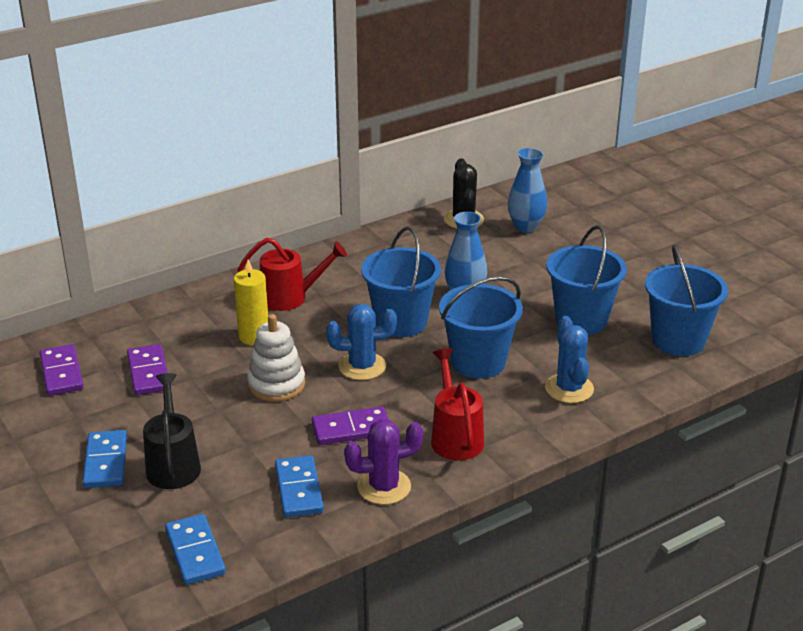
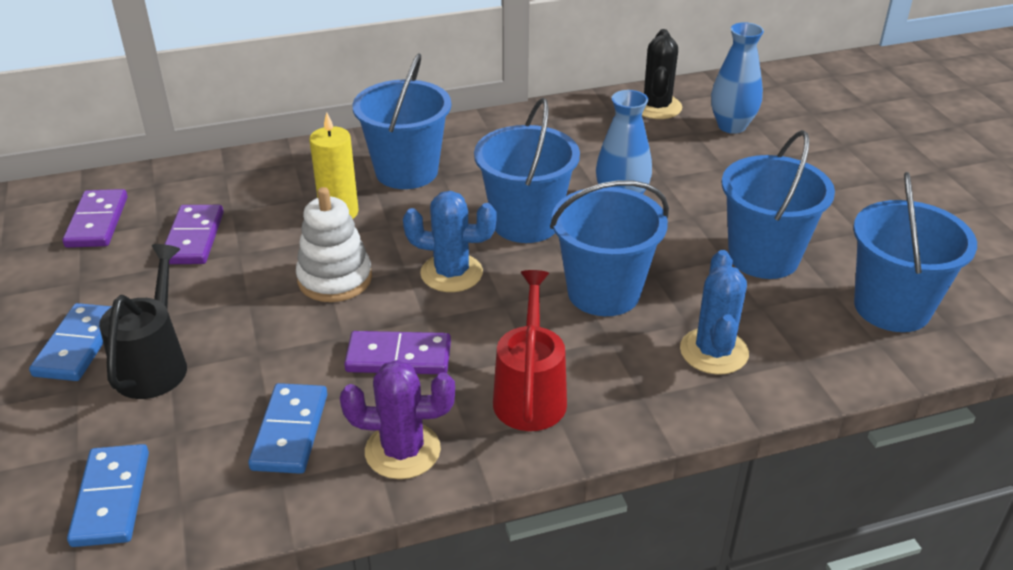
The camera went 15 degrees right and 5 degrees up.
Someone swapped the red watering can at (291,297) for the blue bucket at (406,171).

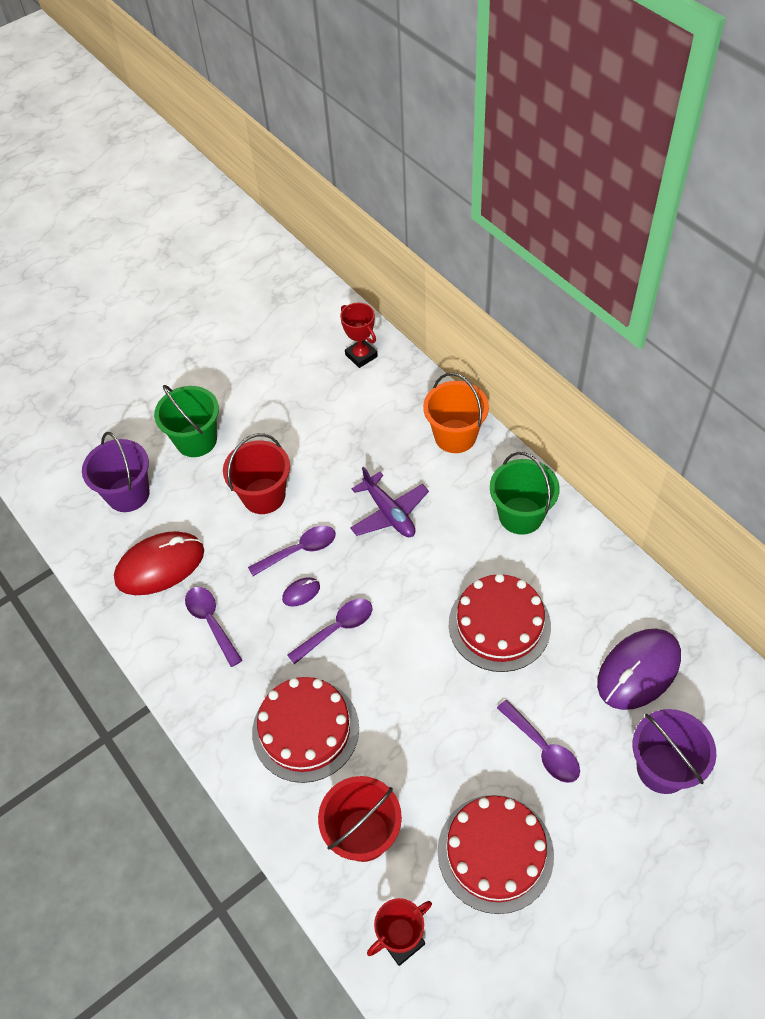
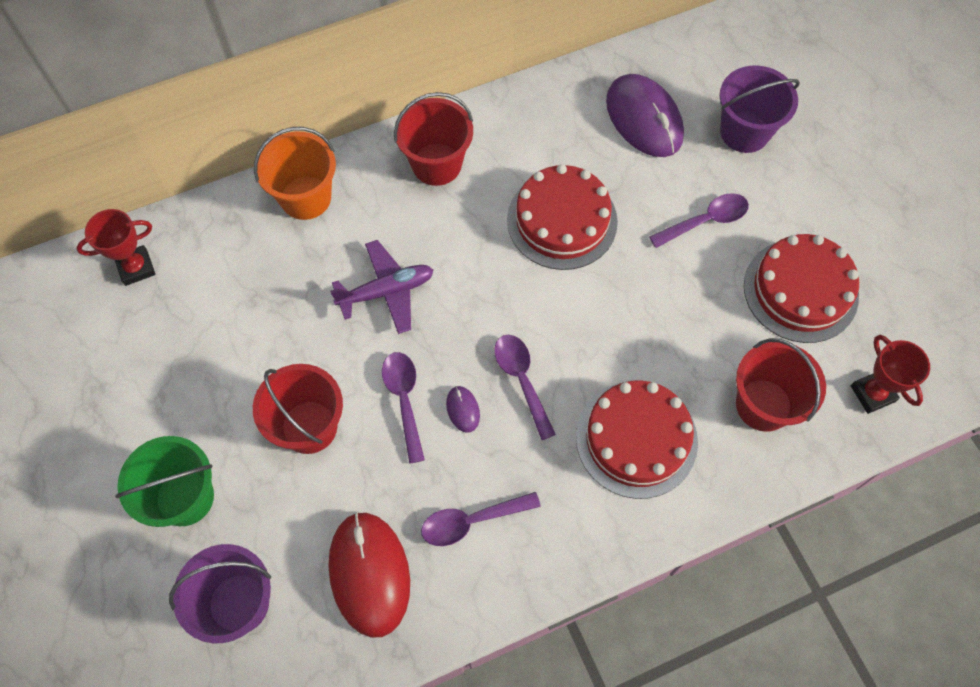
The camera went 80 degrees left and 10 degrees up.
Someone repainted the green bucket at (521,515), which became the red bucket at (436,164).

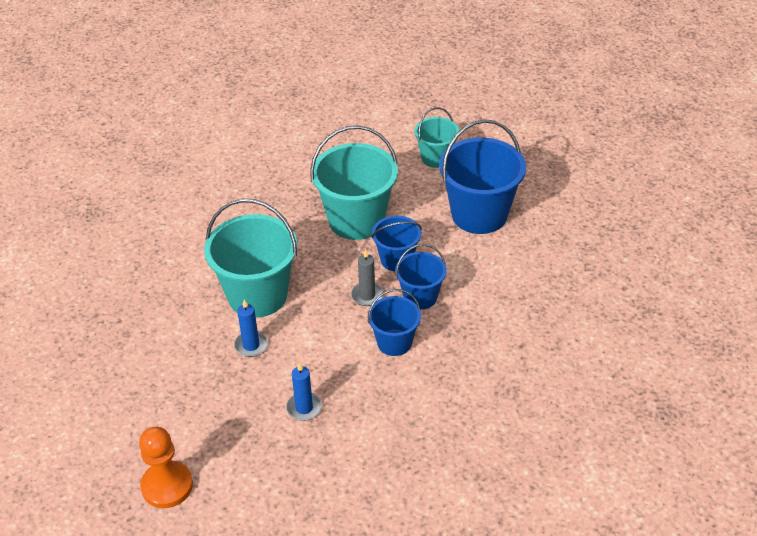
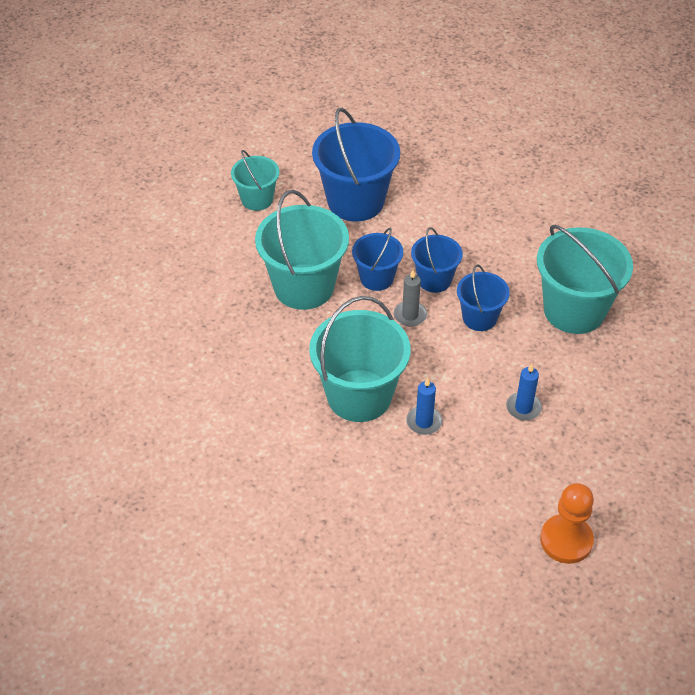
The camera went 65 degrees left and 5 degrees up.
Someone put down the turquoise bucket at (574,310).

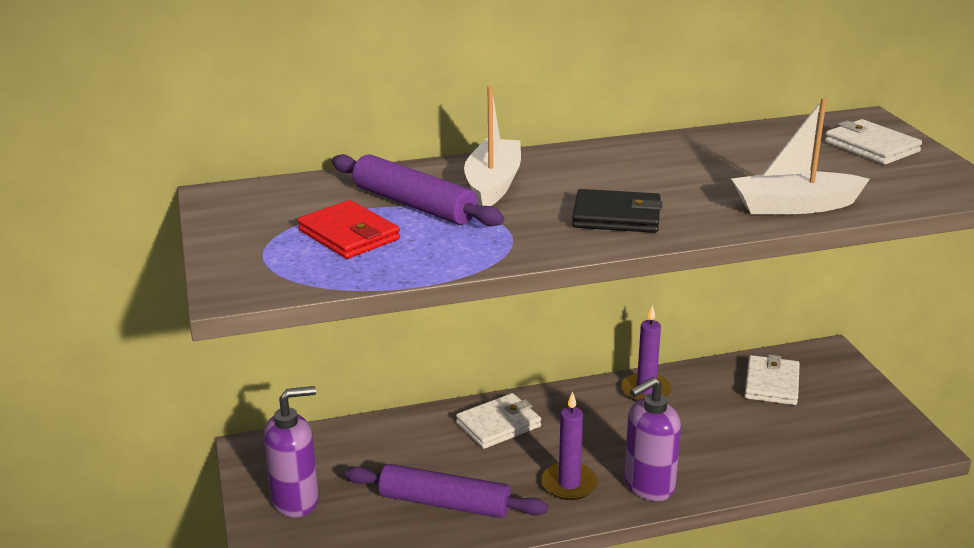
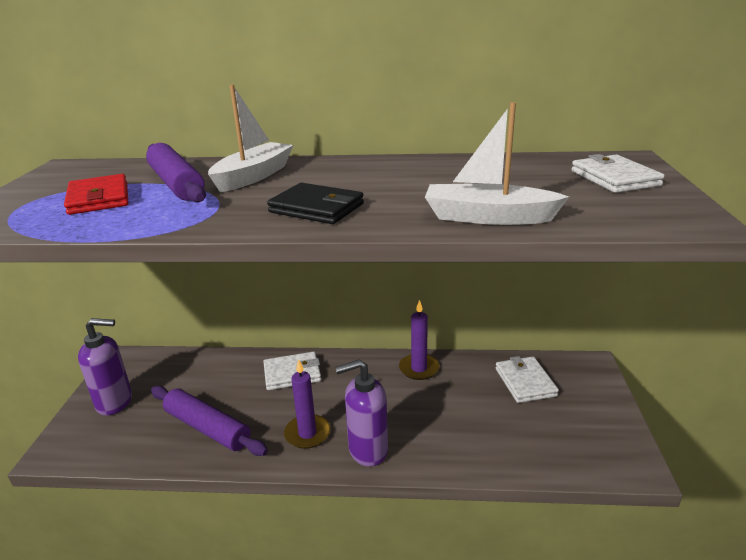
The camera went 20 degrees right and 0 degrees up.
Someone rotated the white wallet at (771,384) by 45 degrees counterclockwise.

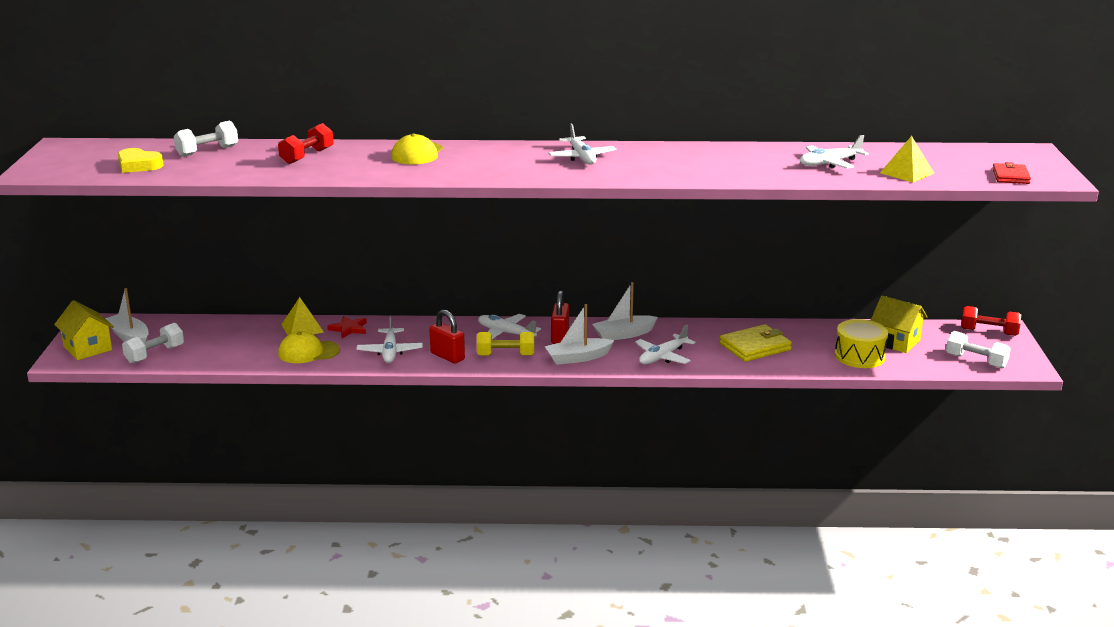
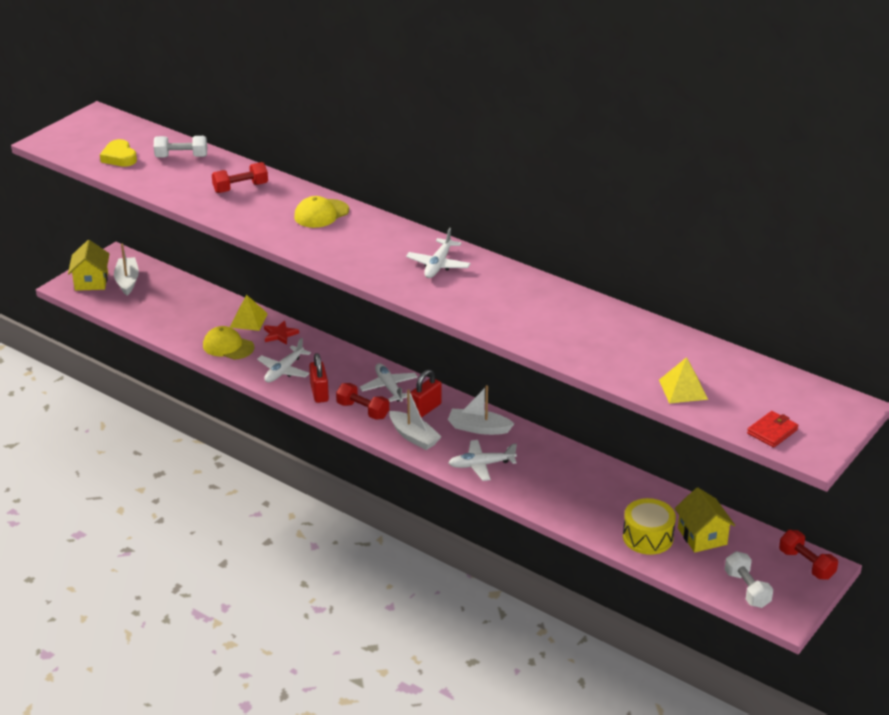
The camera went 35 degrees right and 10 degrees up.
Someone repainted the yellow dumbbell at (505,355), which became the red dumbbell at (363,410).
Someone rotated the white boat at (578,358) by 150 degrees counterclockwise.
Someone took away the white dumbbell at (155,354).
Someone took away the yellow wallet at (755,347).
Someone took away the white plane at (829,163).

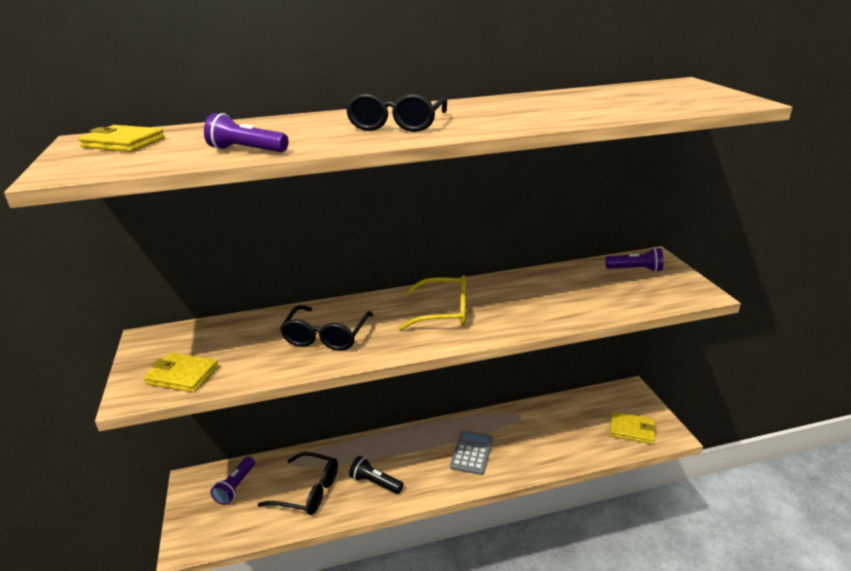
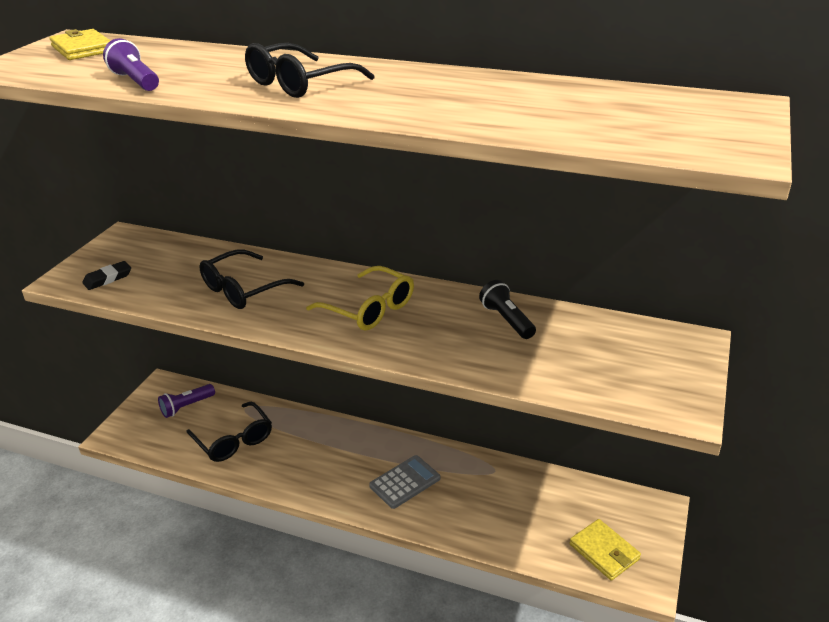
The camera went 35 degrees right and 5 degrees up.
Someone swapped the yellow wallet at (182,375) for the black eraser at (108,278).
Someone carried the black flashlight from (375,483) to (507,320).
Someone took away the purple flashlight at (635,269).

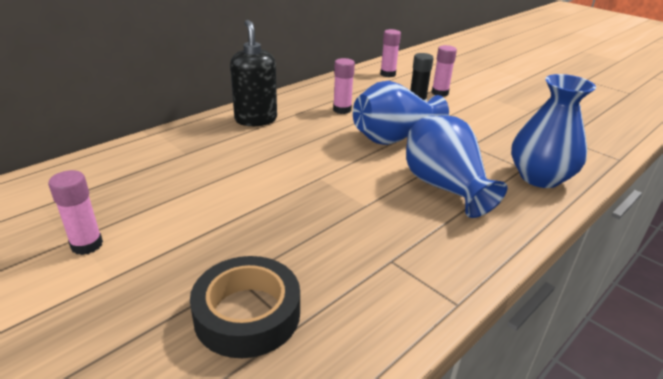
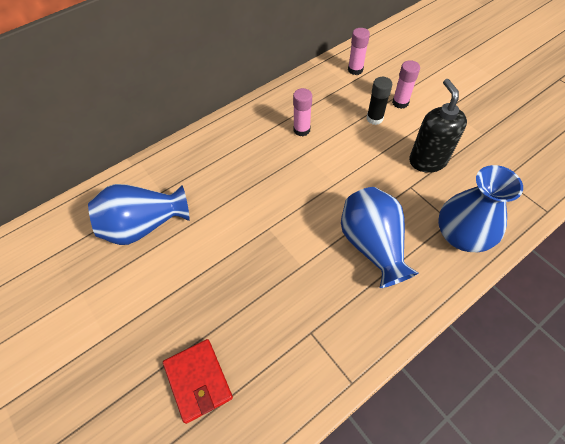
The camera went 10 degrees right and 25 degrees up.
Someone carried the blue vase from (394,138) to (144,225).
Someone swapped the black tape at (247,314) for the red wallet at (198,380).
Someone carried the black soap dispenser from (256,119) to (427,161).
Someone took away the pink glue stick at (87,245).

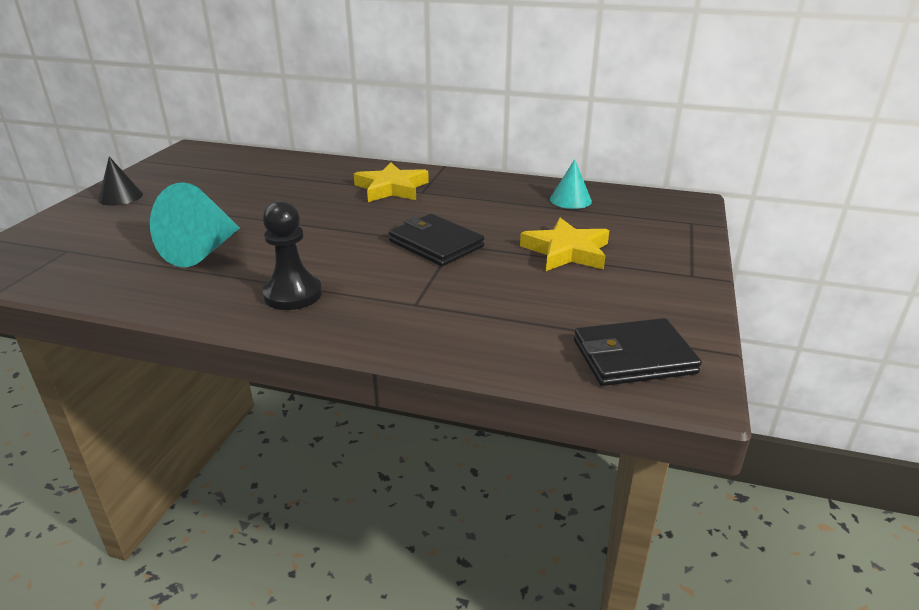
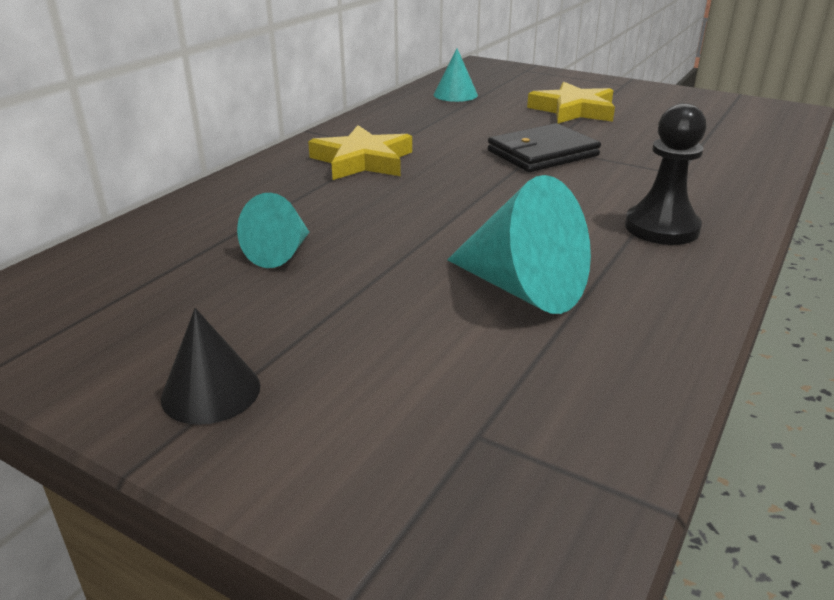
The camera went 75 degrees left and 0 degrees up.
Someone put down the turquoise cone at (280,253).
Someone took away the black wallet at (633,357).

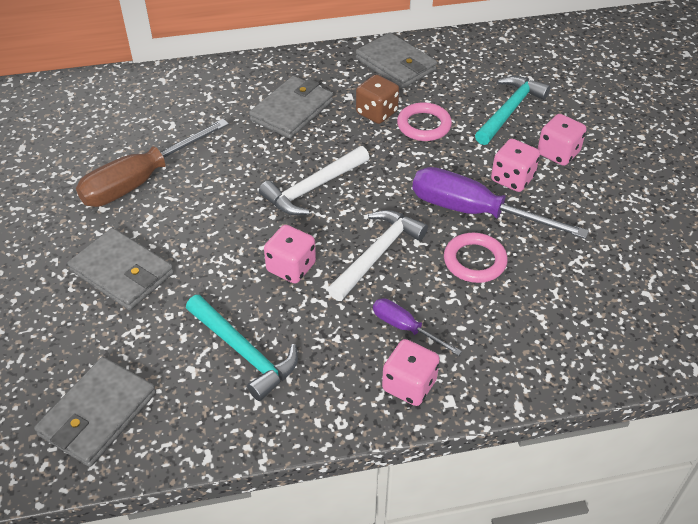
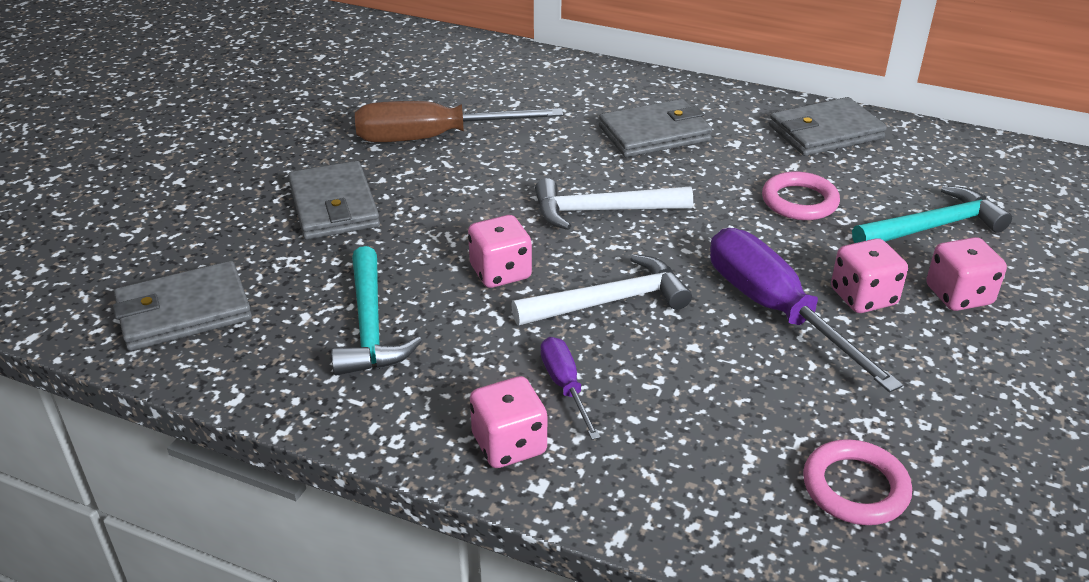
The camera went 35 degrees right and 10 degrees down.
Someone rotated the grey wallet at (395,64) by 75 degrees clockwise.
Someone carried the pink ring from (474,261) to (855,487).
Someone took away the brown dice at (377,113).

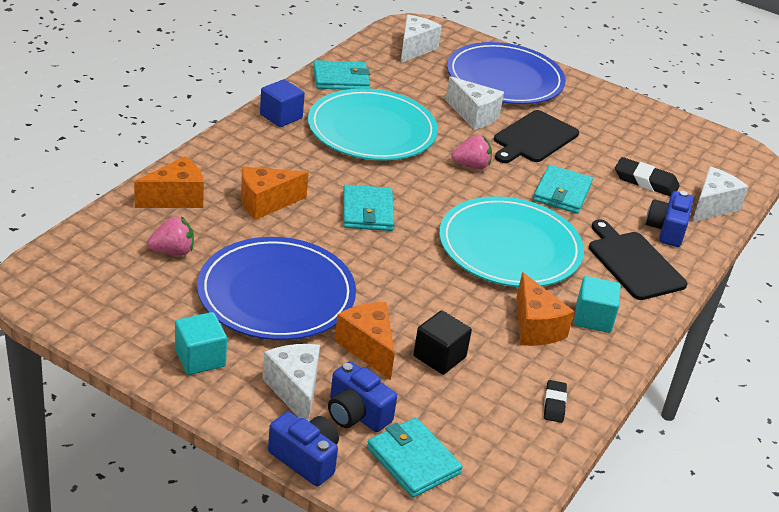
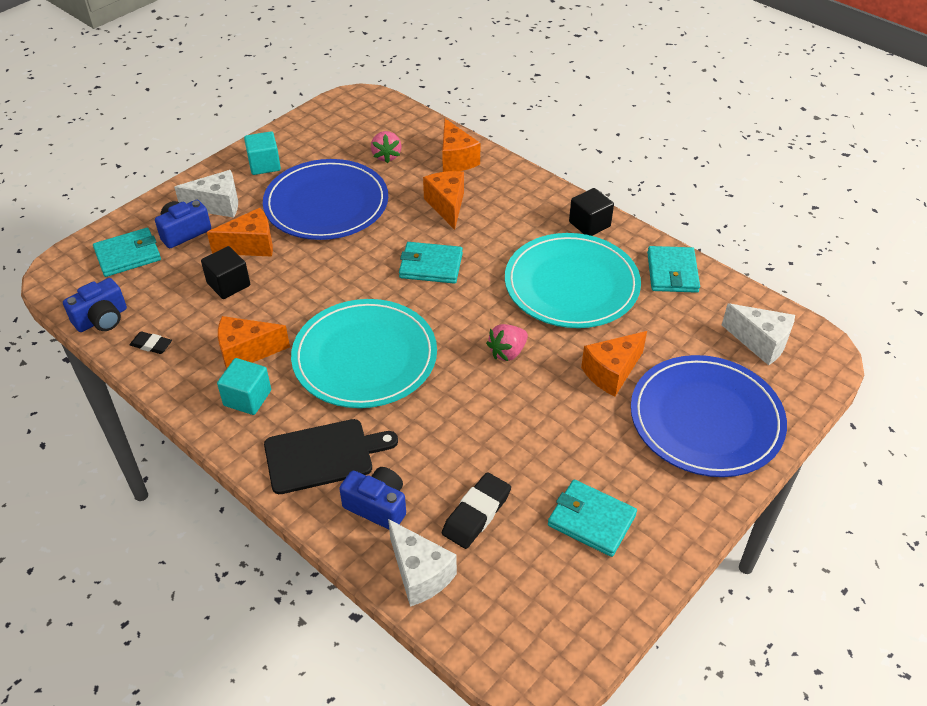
The camera went 105 degrees right and 10 degrees up.
Someone carried the blue camera from (306,459) to (102,319).
Someone rotated the pink strawberry at (471,166) by 45 degrees clockwise.
Someone carried the turquoise wallet from (562,193) to (591,520).
Someone repainted the blue cube at (281,116), which became the black cube at (589,224).
Someone repainted the white cheese at (474,115), which became the orange cheese at (611,372).
Someone took away the black cutting board at (534,138).

